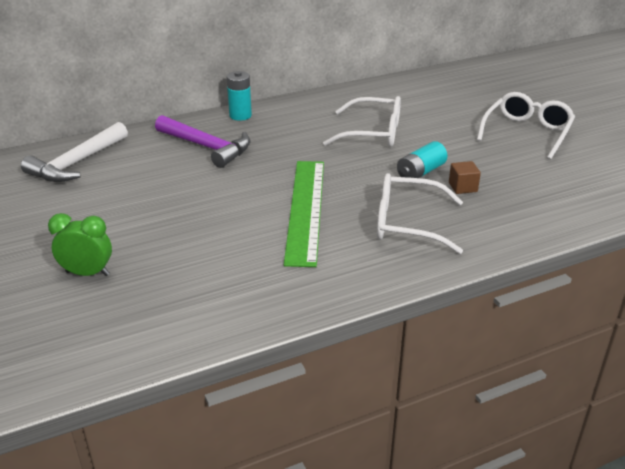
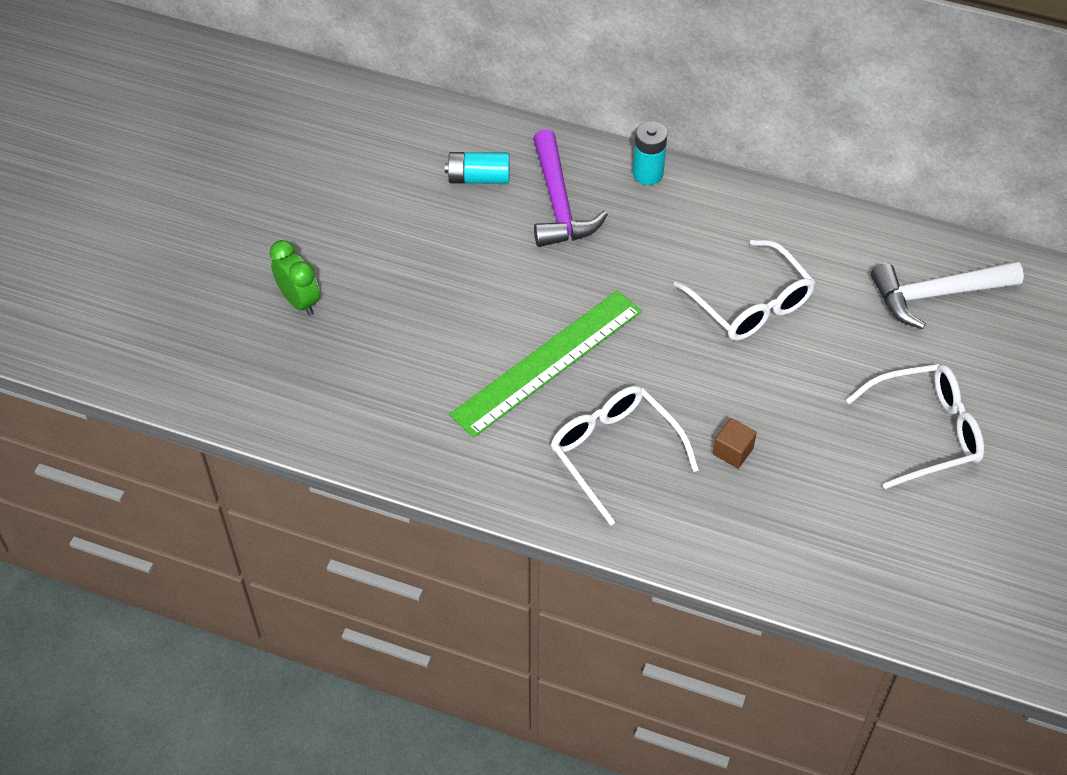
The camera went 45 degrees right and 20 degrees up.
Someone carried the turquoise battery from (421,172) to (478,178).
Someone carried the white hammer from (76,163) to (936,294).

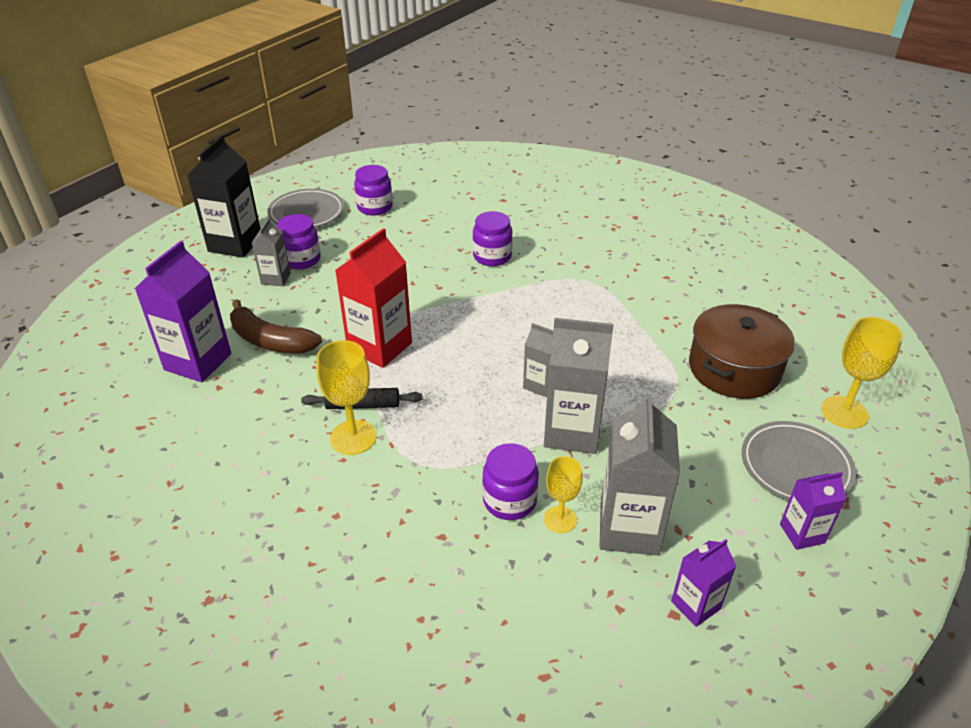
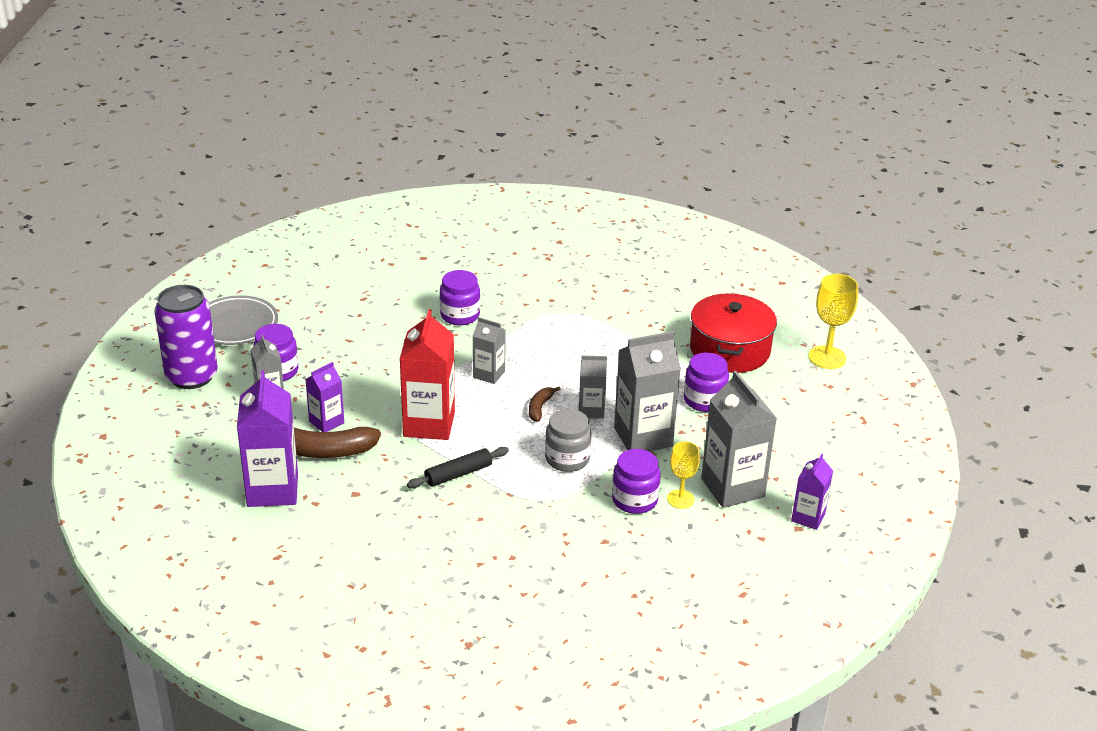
The camera went 30 degrees left and 5 degrees down.
Someone swapped the black carton at (235,244) for the purple can at (191,376).
Someone carried the purple carton from (802,533) to (326,422).
Someone put down the grey carton at (489,374).
Someone put down the brown banana at (540,408).
Someone put down the grey jar at (567,459).
Someone carried the purple jar from (375,207) to (704,400).
Someone repainted the brown pot at (734,369), which became the red pot at (730,350).
Someone took away the yellow goblet at (353,437).
Someone took away the grey plate at (795,466).

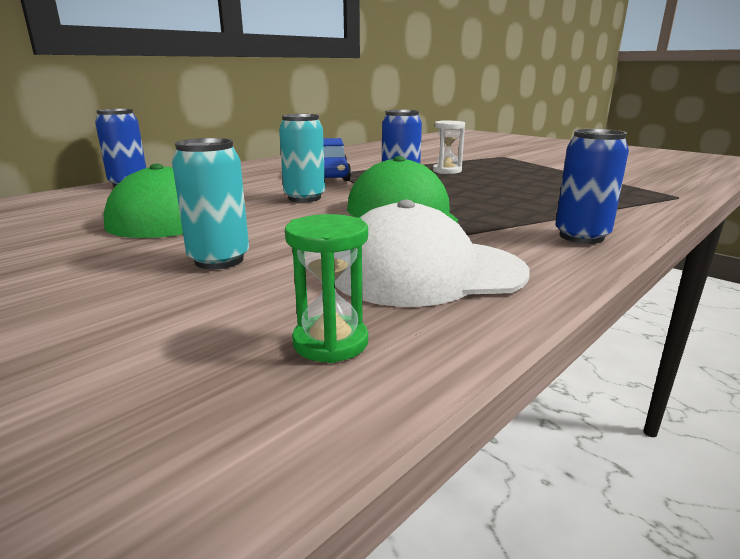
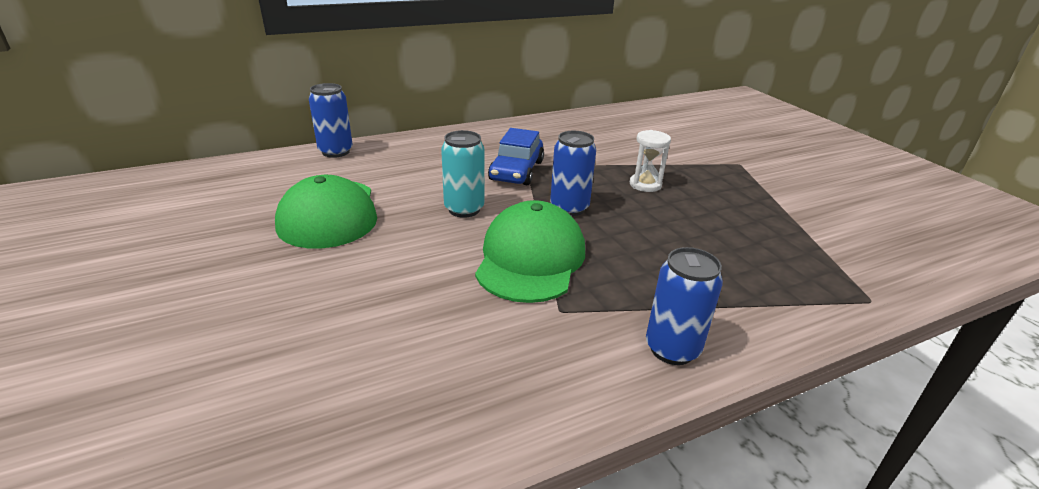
The camera went 20 degrees right and 10 degrees up.
Someone took away the turquoise can at (219,260).
Someone took away the green hourglass at (330,342).
Someone took away the white cap at (427,272).

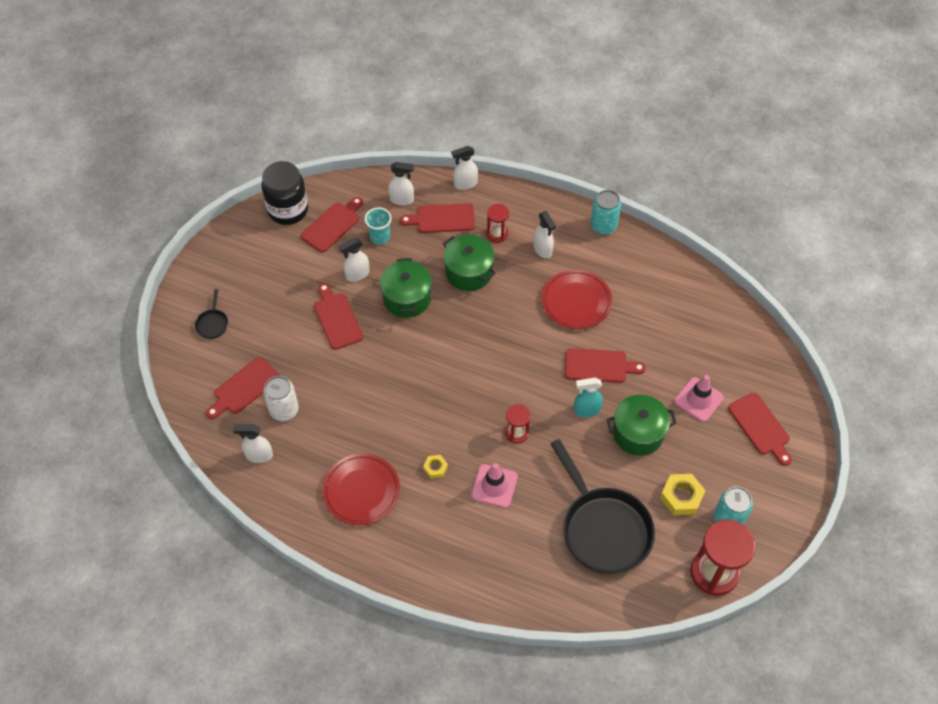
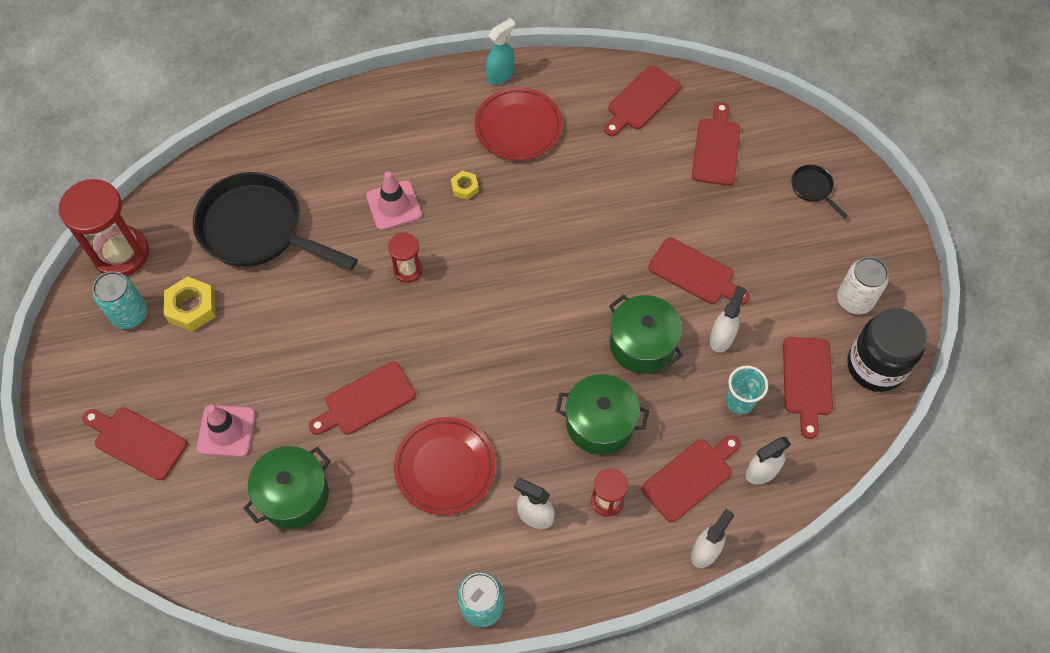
The camera went 145 degrees right and 5 degrees up.
Someone carried the green pot from (638,433) to (294,495).
Someone carried the turquoise spray bottle from (586,410) to (500,75).
Someone swapped the white spray bottle at (259,455) for the red cutting board at (641,100).
Someone carried the white can from (284,410) to (854,300).

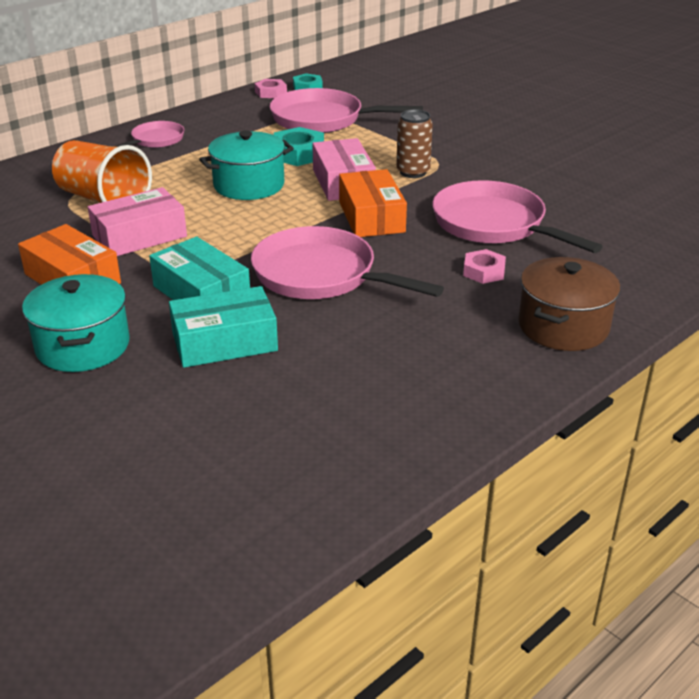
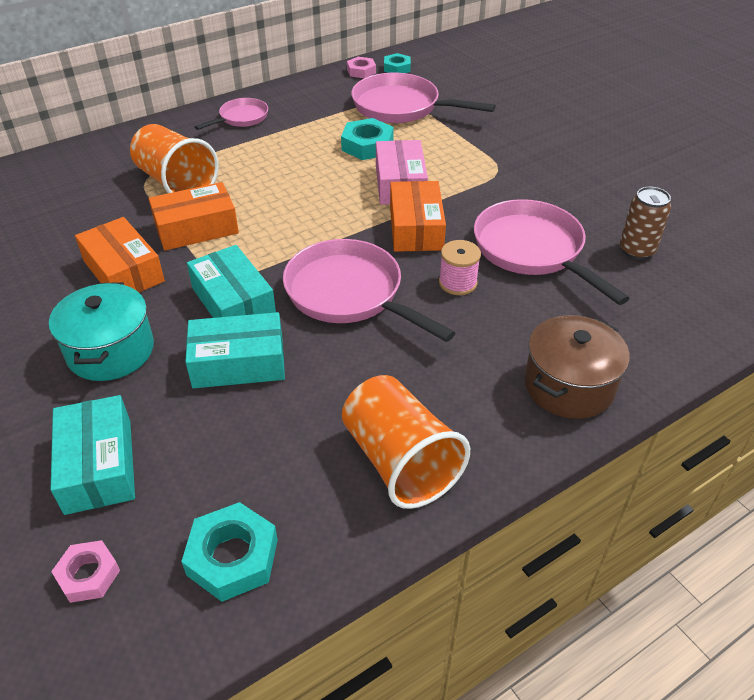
The camera went 10 degrees right and 10 degrees up.
Someone put down the turquoise box at (99,465).
Someone carried the pink nut from (484,271) to (88,575).
Someone repainted the pink box at (139,236), which became the orange box at (196,228).
Someone put down the turquoise nut at (232,557).
Someone put down the orange cup at (400,461).
Someone put down the pink spool at (457,283).
Someone carried the brown can from (413,172) to (636,250).
Someone took away the turquoise pot at (249,185).

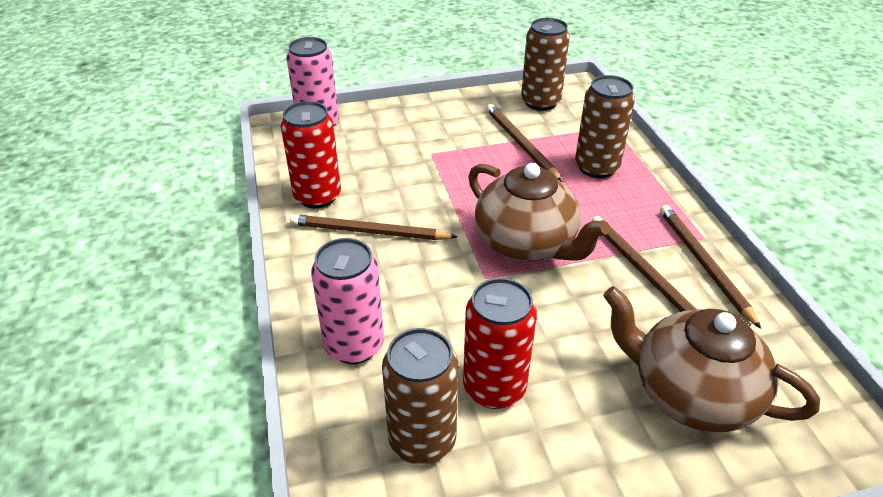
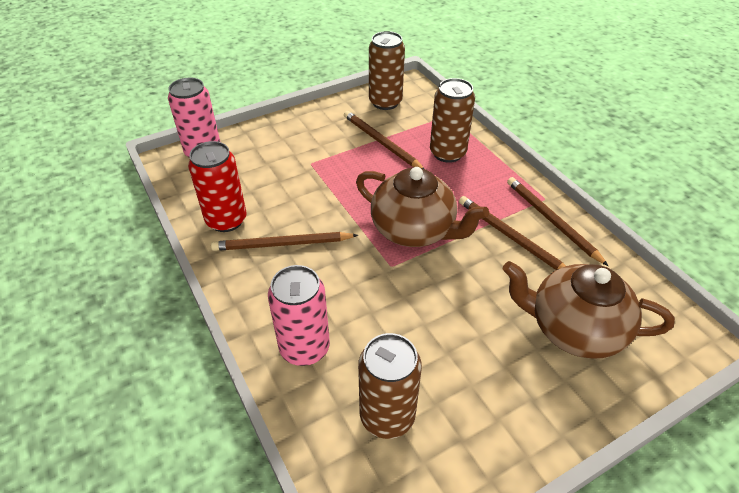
The camera went 15 degrees left and 5 degrees up.
Someone took away the red can at (494,388).

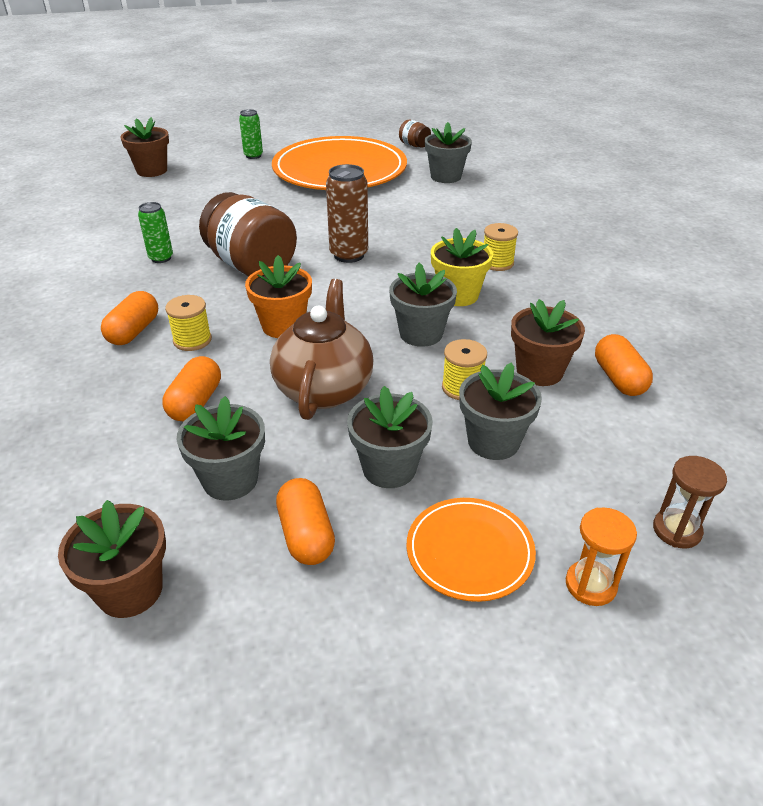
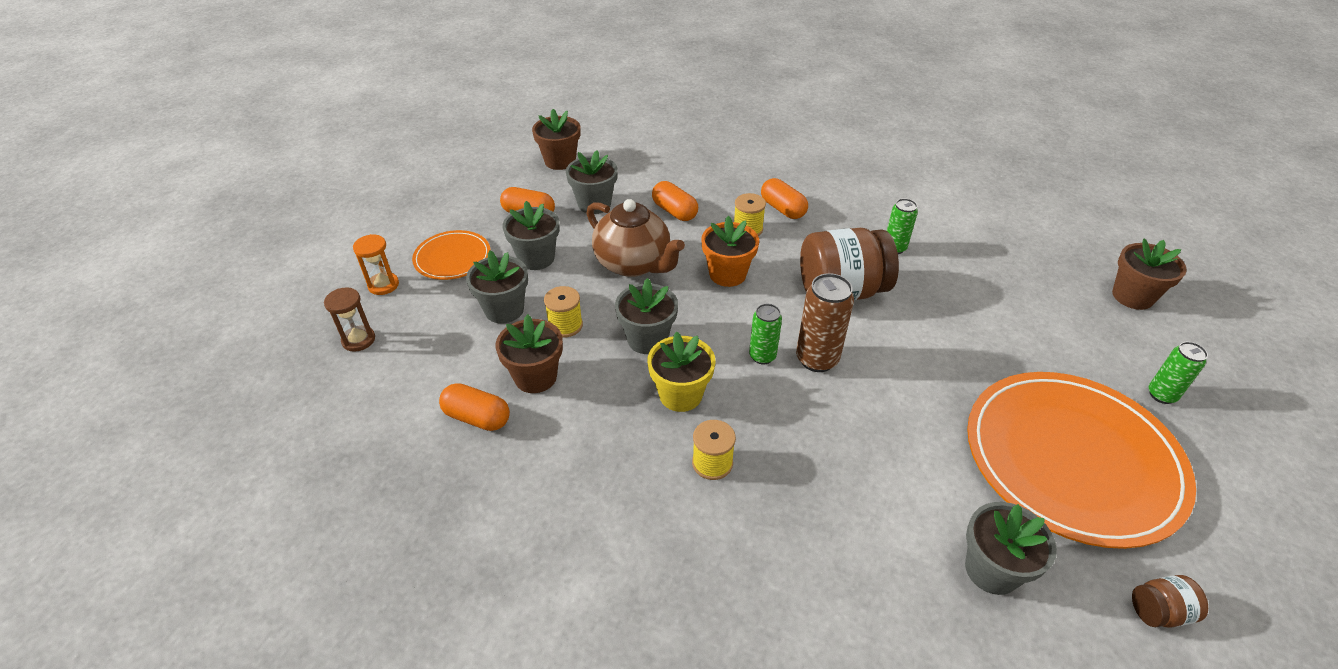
The camera went 125 degrees right and 5 degrees up.
Someone put down the green can at (762,356).

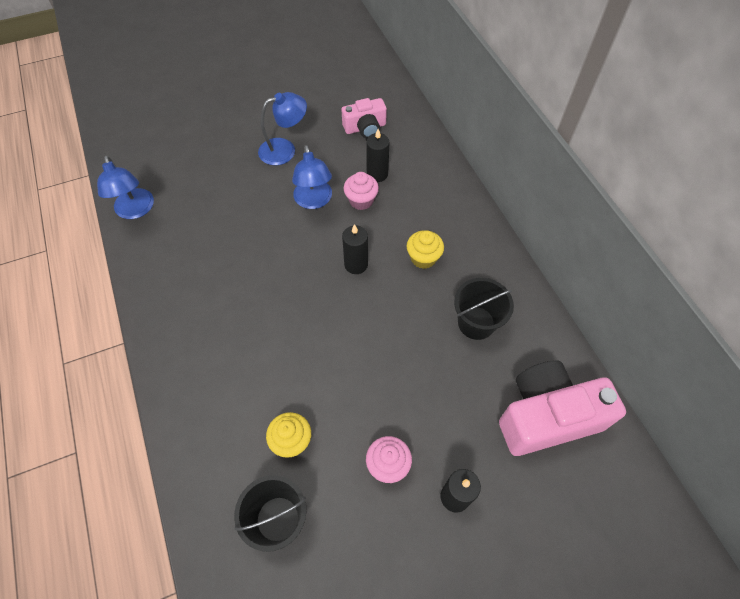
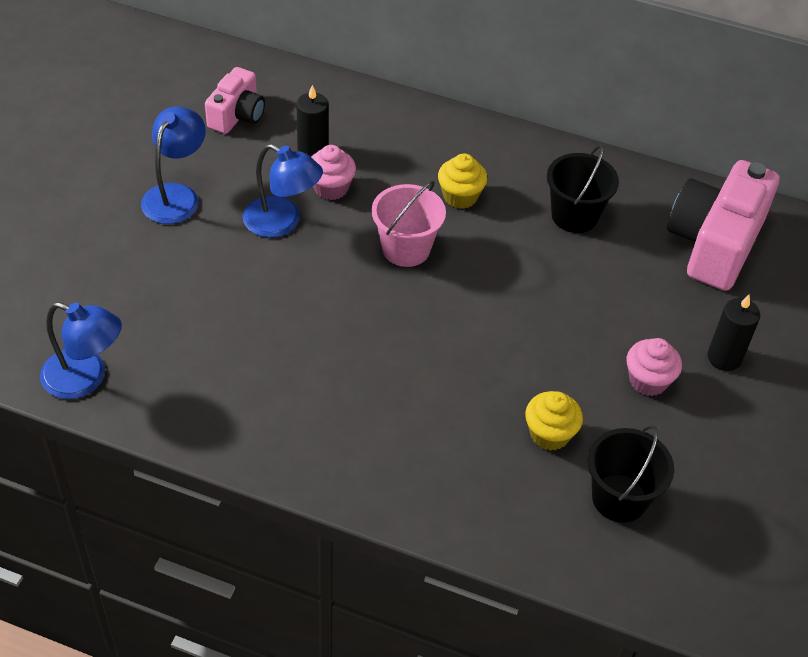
The camera went 50 degrees left and 10 degrees down.
Someone swapped the black candle at (356,264) for the pink bucket at (406,248).

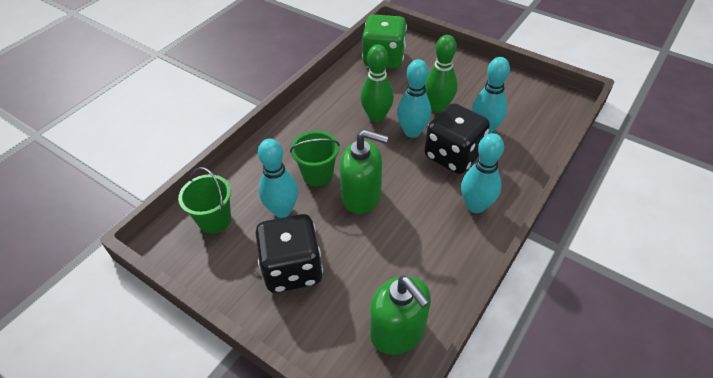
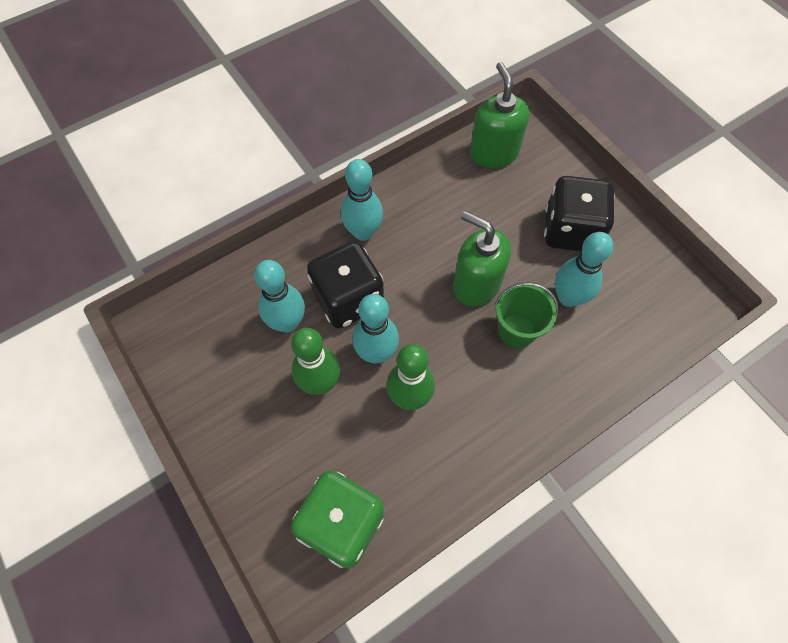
The camera went 160 degrees left and 15 degrees up.
Someone took away the green bucket at (214,220).

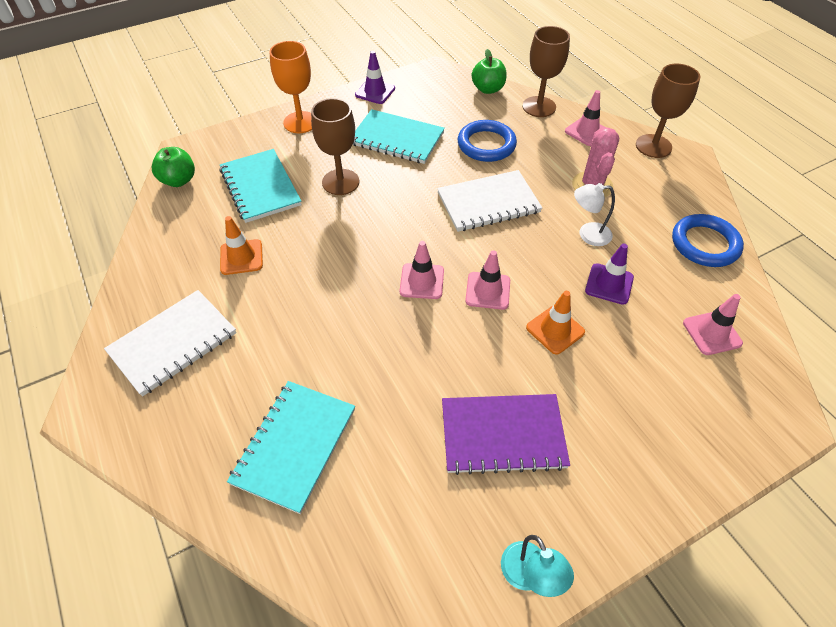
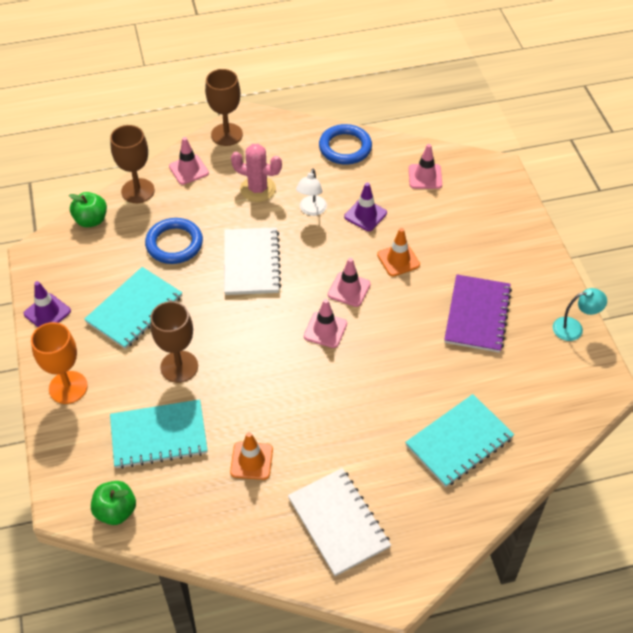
The camera went 75 degrees left and 0 degrees up.
Someone rotated the turquoise notebook at (294,446) by 75 degrees counterclockwise.

